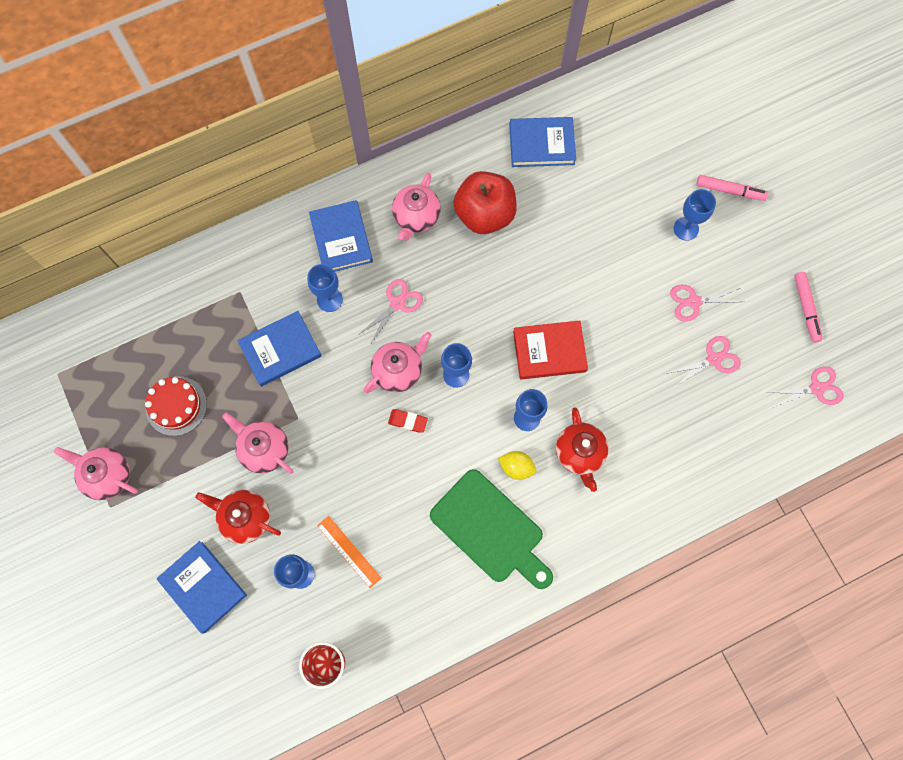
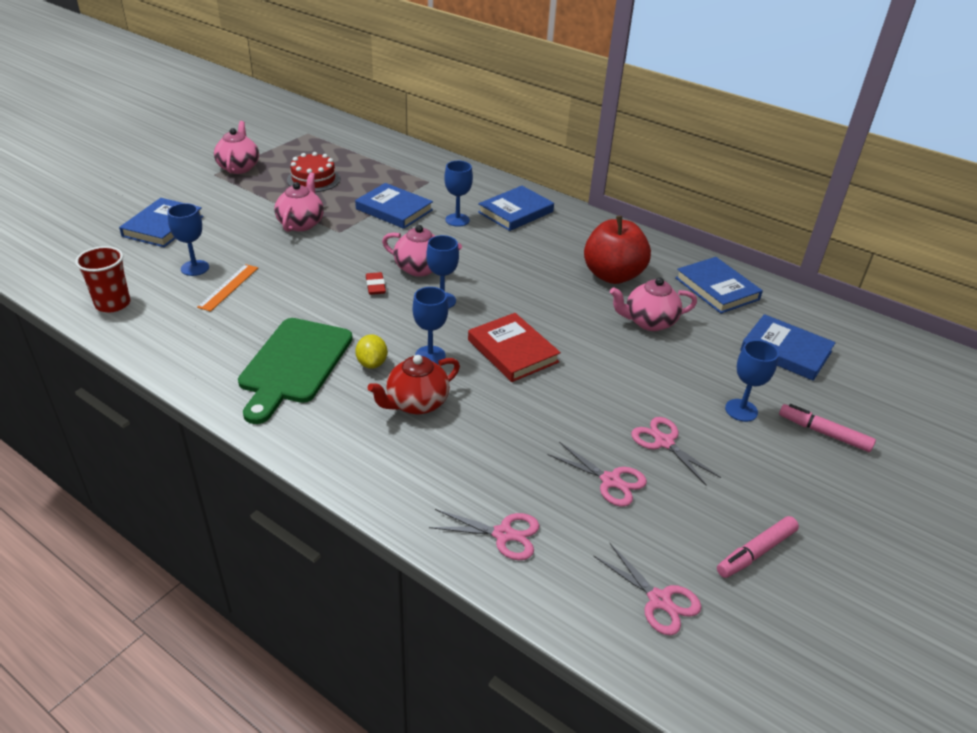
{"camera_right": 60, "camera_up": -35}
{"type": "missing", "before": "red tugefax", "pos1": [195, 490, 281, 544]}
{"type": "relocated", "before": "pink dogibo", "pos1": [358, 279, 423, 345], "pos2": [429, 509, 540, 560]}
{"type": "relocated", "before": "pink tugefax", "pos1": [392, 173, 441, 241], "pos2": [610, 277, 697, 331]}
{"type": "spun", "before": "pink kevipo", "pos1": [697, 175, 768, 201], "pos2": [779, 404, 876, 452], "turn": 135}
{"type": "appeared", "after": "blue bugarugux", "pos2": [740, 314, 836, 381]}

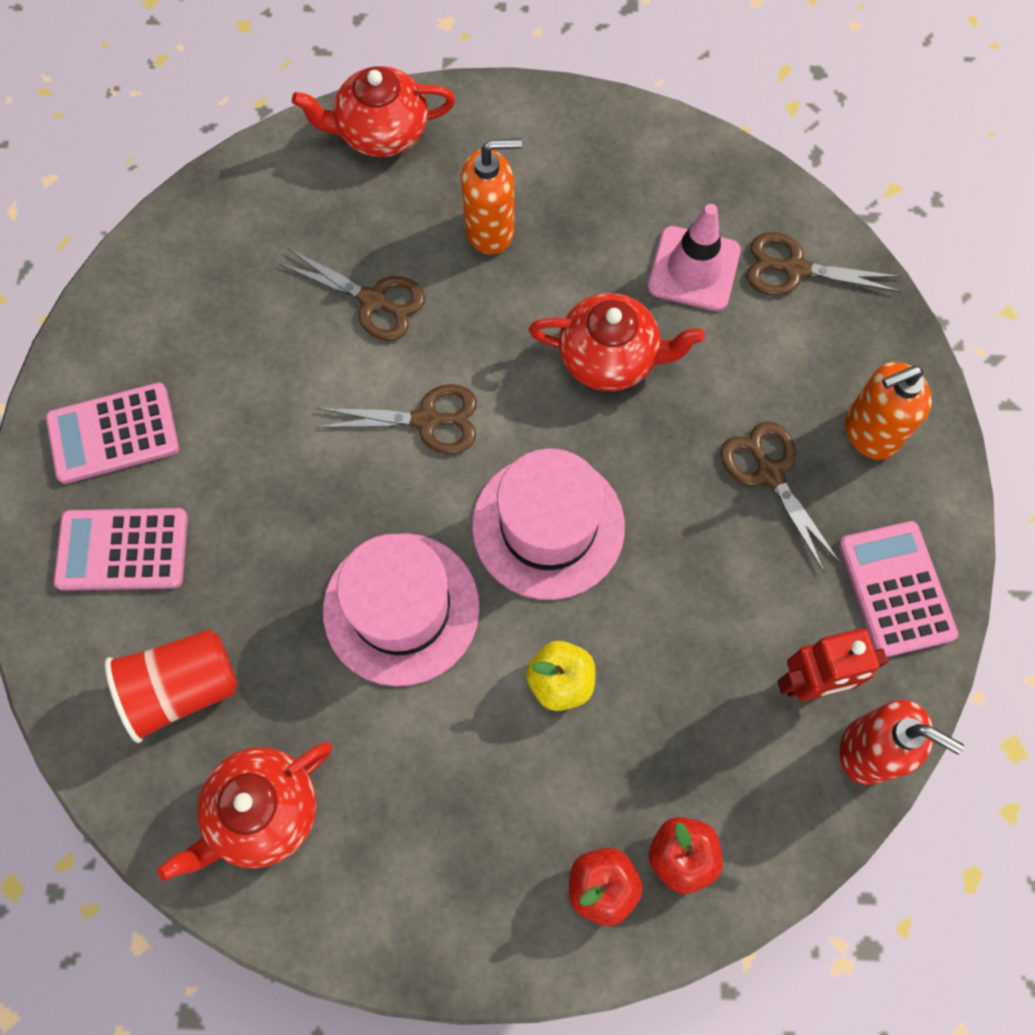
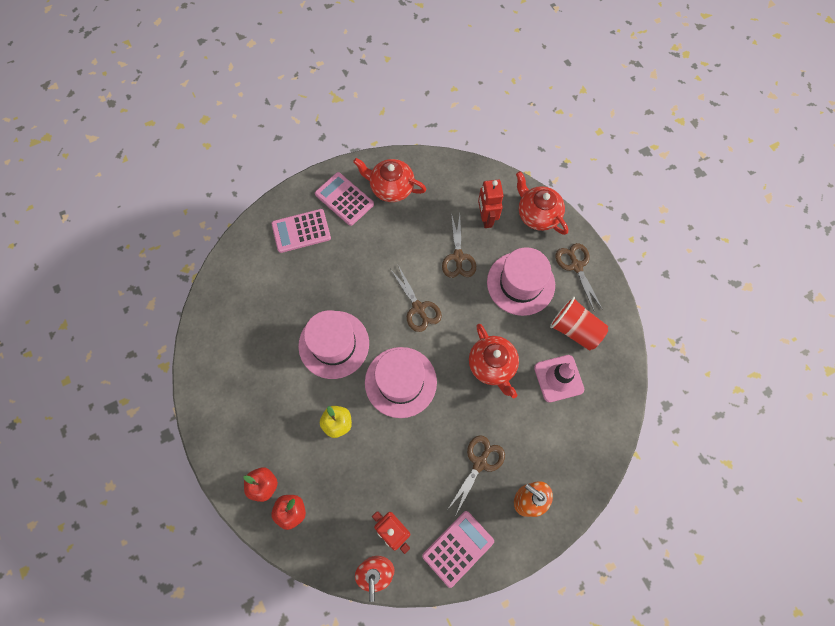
{"camera_right": 60, "camera_up": 0}
{"type": "spun", "before": "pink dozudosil", "pos1": [53, 508, 188, 591], "pos2": [271, 209, 331, 253], "turn": -75}
{"type": "relocated", "before": "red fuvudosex", "pos1": [104, 629, 238, 743], "pos2": [550, 296, 608, 351]}
{"type": "relocated", "before": "red tugefax", "pos1": [157, 742, 332, 881], "pos2": [353, 158, 426, 202]}
{"type": "exchanged", "before": "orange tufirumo", "after": "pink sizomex", "pos1": [461, 138, 522, 254], "pos2": [487, 247, 555, 316]}
{"type": "relocated", "before": "brown dogibo", "pos1": [747, 232, 902, 296], "pos2": [556, 243, 602, 310]}
{"type": "appeared", "after": "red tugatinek", "pos2": [478, 180, 503, 228]}

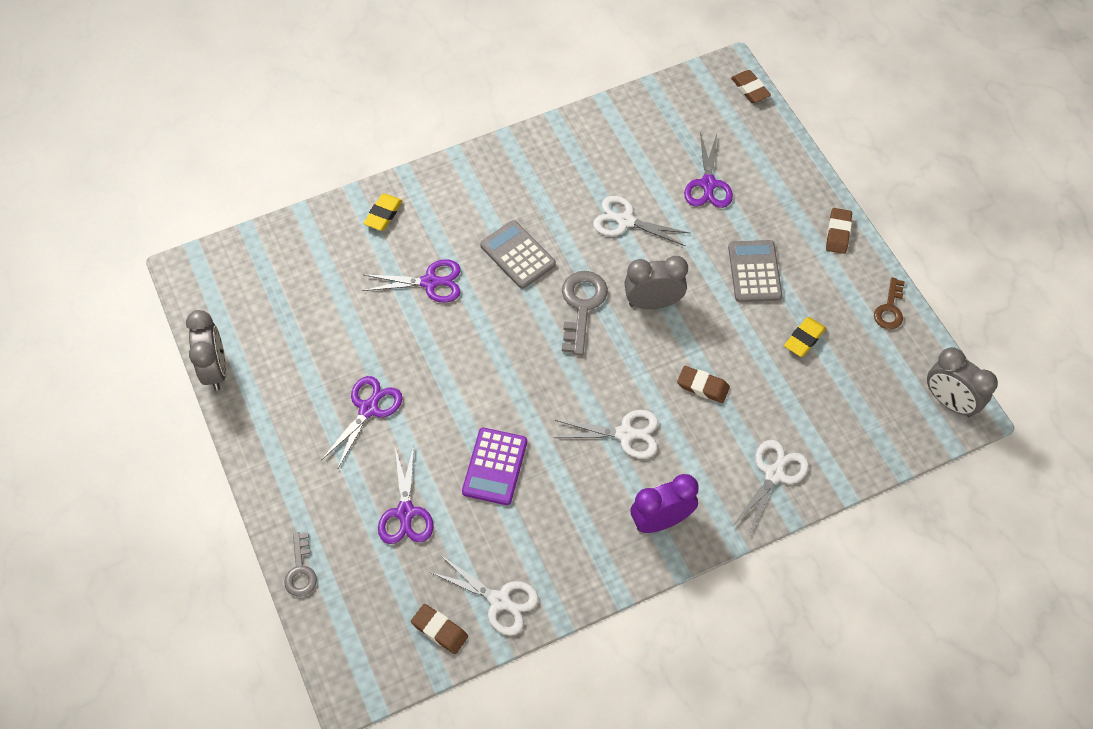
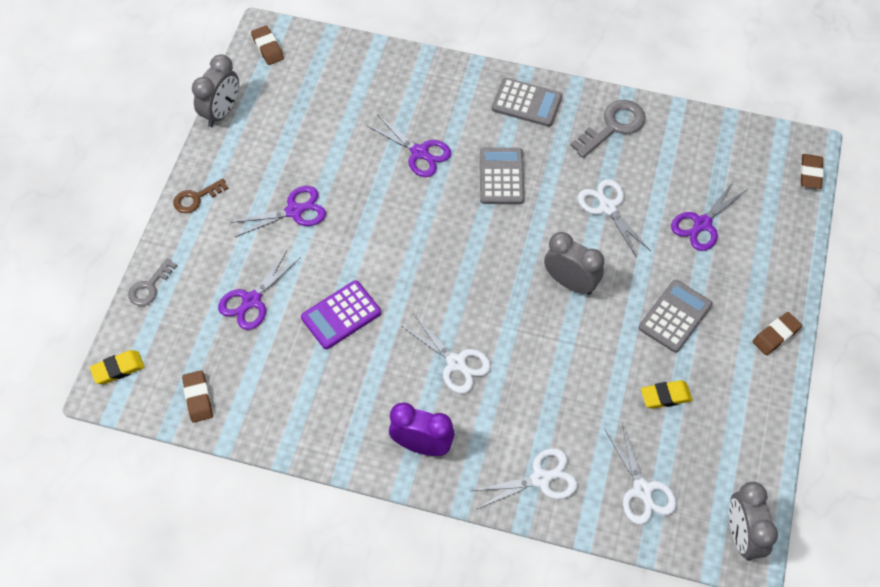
{"camera_right": 40, "camera_up": 0}
{"type": "relocated", "before": "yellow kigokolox", "pos1": [363, 194, 402, 231], "pos2": [90, 350, 144, 384]}
{"type": "relocated", "before": "white dogibo", "pos1": [430, 555, 539, 636], "pos2": [605, 423, 677, 525]}
{"type": "relocated", "before": "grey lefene", "pos1": [562, 271, 608, 355], "pos2": [570, 100, 645, 158]}
{"type": "relocated", "before": "brown kigokolox", "pos1": [677, 366, 730, 403], "pos2": [251, 25, 284, 65]}
{"type": "relocated", "before": "brown lefene", "pos1": [874, 277, 905, 329], "pos2": [173, 179, 228, 213]}
{"type": "appeared", "after": "grey dozudosil", "pos2": [492, 78, 562, 127]}

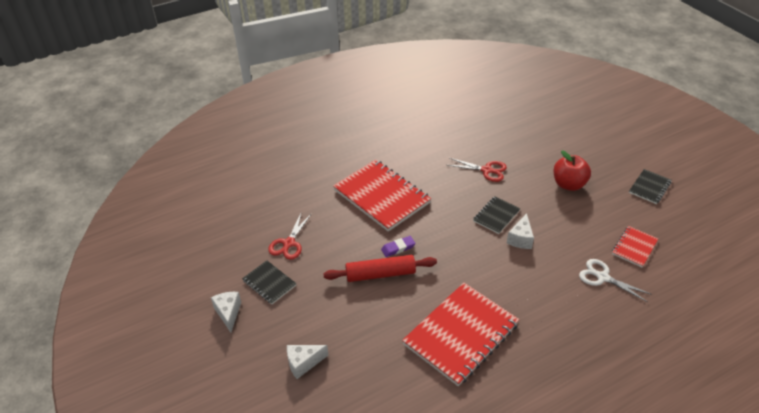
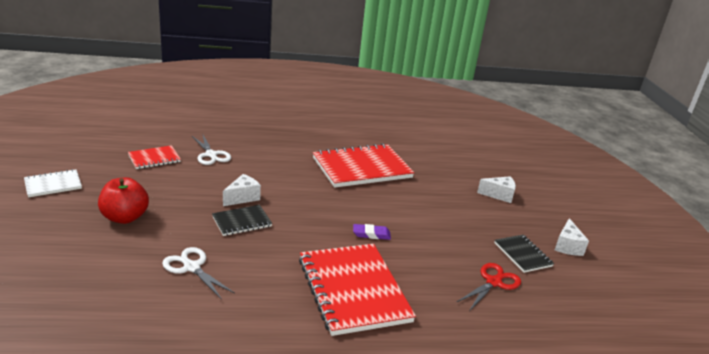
{"camera_right": -160, "camera_up": -15}
{"type": "missing", "before": "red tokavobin", "pos1": [323, 255, 437, 282]}
{"type": "colour", "before": "red dogibo", "after": "white dogibo", "pos1": [448, 158, 507, 182], "pos2": [162, 247, 235, 300]}
{"type": "colour", "before": "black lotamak", "after": "white lotamak", "pos1": [629, 169, 672, 204], "pos2": [24, 169, 82, 197]}

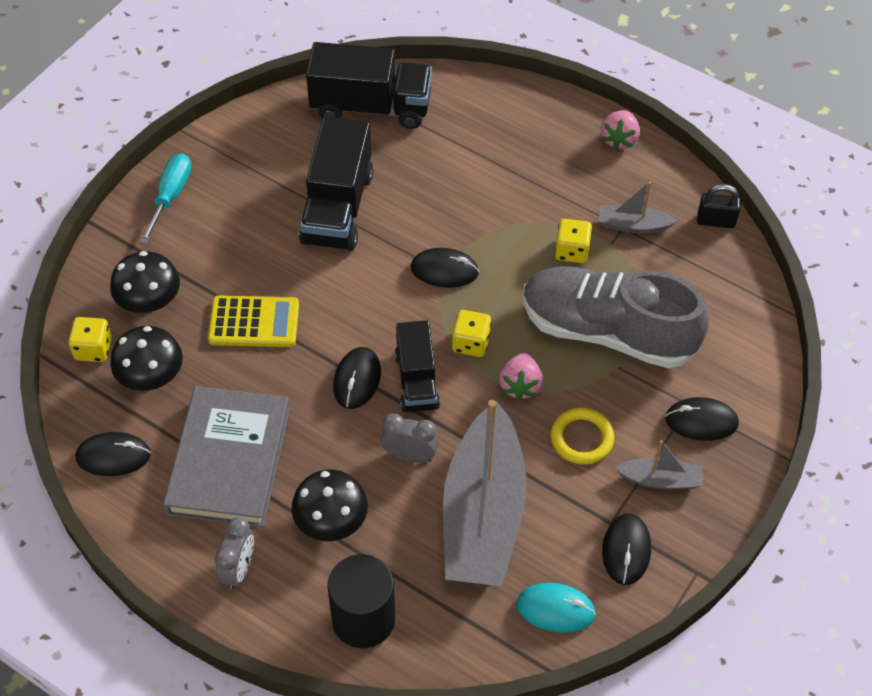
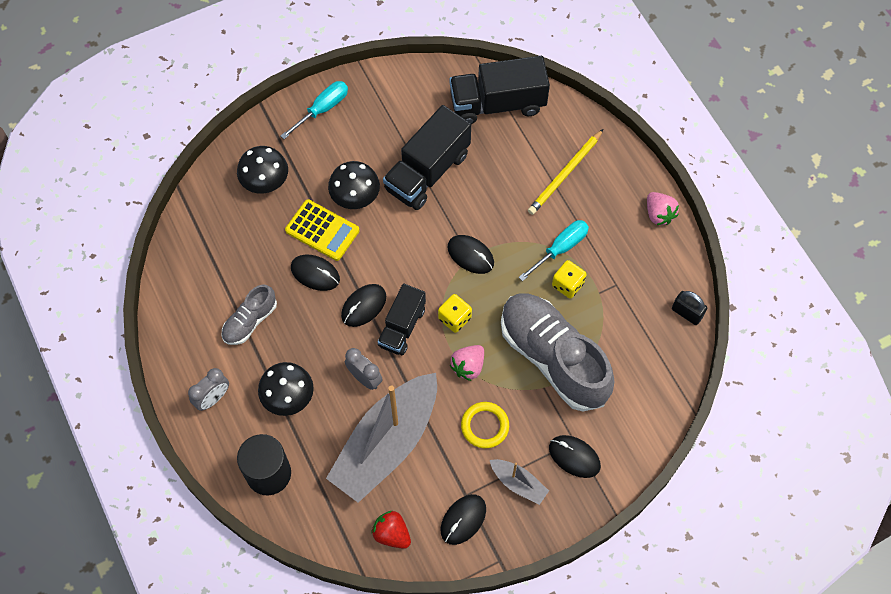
{"camera_right": 30, "camera_up": 10}
{"type": "missing", "before": "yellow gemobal", "pos1": [68, 317, 112, 362]}
{"type": "relocated", "before": "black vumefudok", "pos1": [76, 432, 151, 476], "pos2": [291, 255, 340, 291]}
{"type": "relocated", "before": "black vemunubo", "pos1": [110, 326, 183, 391], "pos2": [328, 161, 380, 209]}
{"type": "exchanged", "before": "grey bugarugux", "after": "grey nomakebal", "pos1": [163, 386, 290, 528], "pos2": [222, 285, 277, 345]}
{"type": "spun", "before": "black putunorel", "pos1": [306, 42, 432, 129], "pos2": [449, 56, 550, 124], "turn": 135}
{"type": "exchanged", "before": "turquoise vumefudok", "after": "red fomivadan", "pos1": [517, 583, 596, 633], "pos2": [371, 510, 411, 549]}
{"type": "missing", "before": "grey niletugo", "pos1": [599, 182, 677, 233]}
{"type": "spun", "before": "pink fomivadan", "pos1": [601, 110, 640, 150], "pos2": [647, 192, 679, 225], "turn": -75}
{"type": "appeared", "after": "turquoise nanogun", "pos2": [518, 220, 589, 281]}
{"type": "appeared", "after": "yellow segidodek", "pos2": [528, 129, 603, 215]}

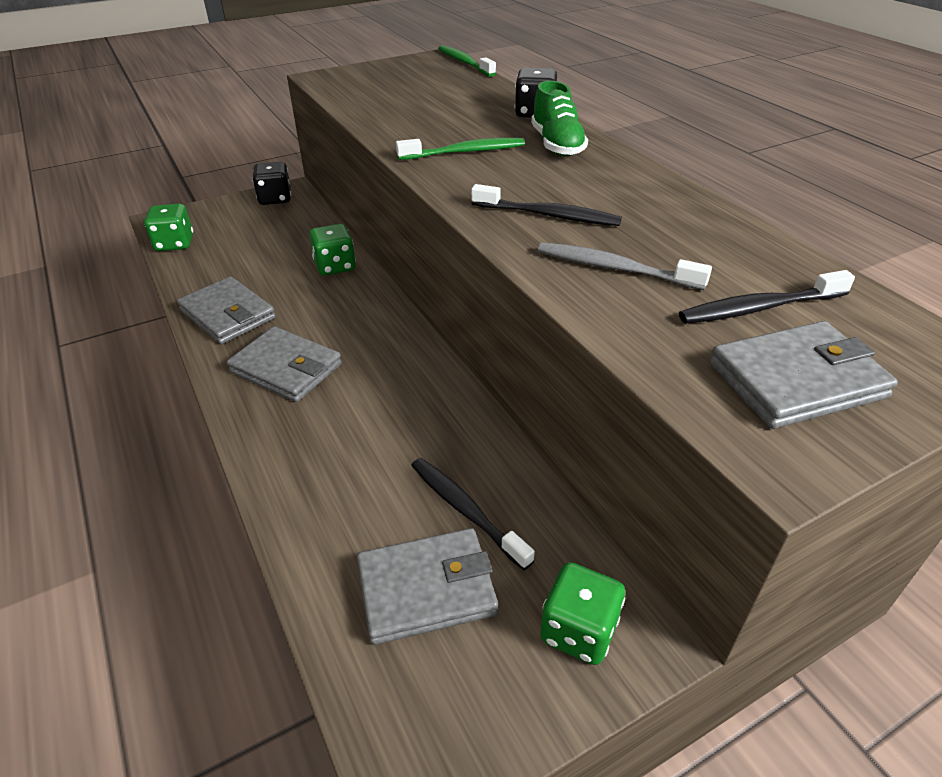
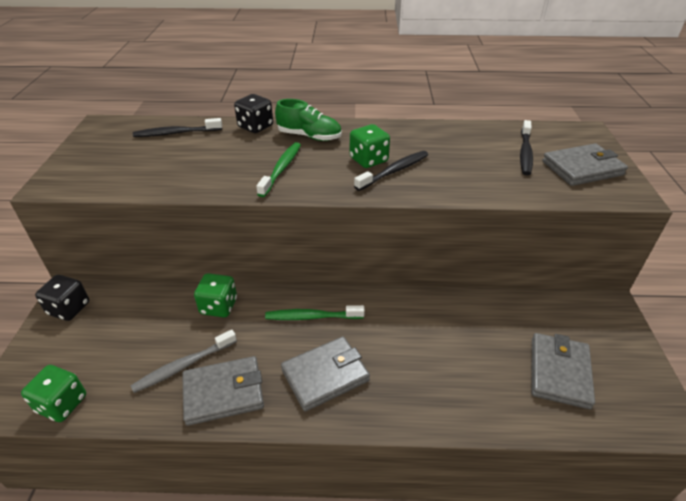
{"camera_right": -60, "camera_up": 0}
{"type": "relocated", "before": "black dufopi", "pos1": [411, 458, 535, 570], "pos2": [133, 118, 222, 137]}
{"type": "relocated", "before": "green dufopi", "pos1": [438, 45, 496, 77], "pos2": [265, 305, 365, 320]}
{"type": "relocated", "before": "grey dufopi", "pos1": [538, 242, 712, 290], "pos2": [131, 330, 237, 393]}
{"type": "relocated", "before": "green gemobal", "pos1": [540, 562, 625, 665], "pos2": [350, 124, 390, 168]}
{"type": "spun", "before": "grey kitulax", "pos1": [710, 321, 898, 429], "pos2": [542, 143, 628, 186], "turn": 60}

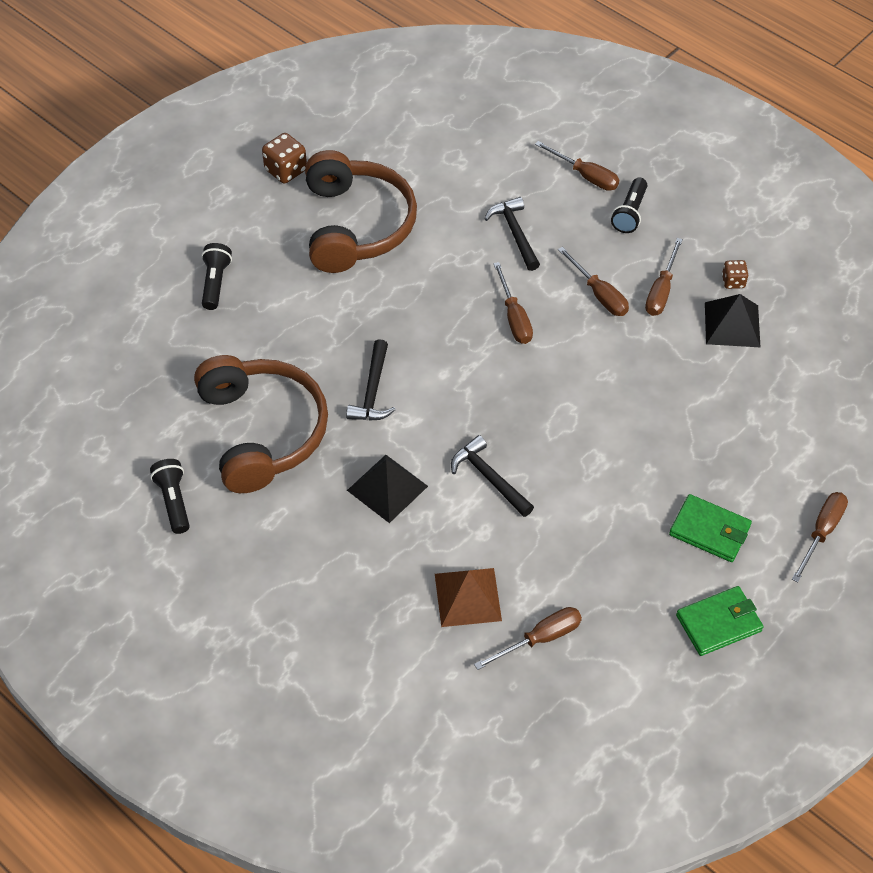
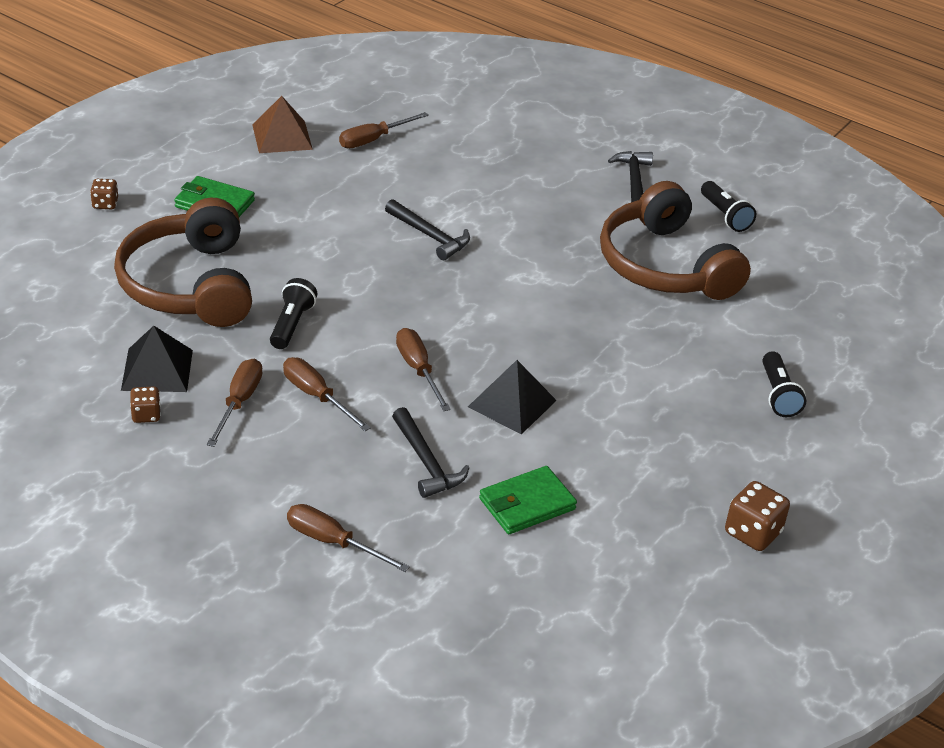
{"camera_right": 170, "camera_up": -15}
{"type": "relocated", "before": "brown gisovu", "pos1": [305, 150, 417, 273], "pos2": [114, 198, 252, 327]}
{"type": "relocated", "before": "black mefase", "pos1": [346, 339, 396, 421], "pos2": [608, 151, 653, 202]}
{"type": "relocated", "before": "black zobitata", "pos1": [347, 455, 428, 523], "pos2": [468, 360, 557, 435]}
{"type": "relocated", "before": "brown zobitata", "pos1": [435, 568, 502, 627], "pos2": [252, 96, 313, 153]}
{"type": "relocated", "before": "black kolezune", "pos1": [611, 178, 647, 233], "pos2": [270, 278, 318, 349]}
{"type": "relocated", "before": "green kitulax", "pos1": [676, 586, 764, 656], "pos2": [479, 466, 577, 534]}
{"type": "exchanged", "before": "brown nanogun", "after": "brown gemobal", "pos1": [791, 492, 848, 583], "pos2": [90, 179, 118, 209]}

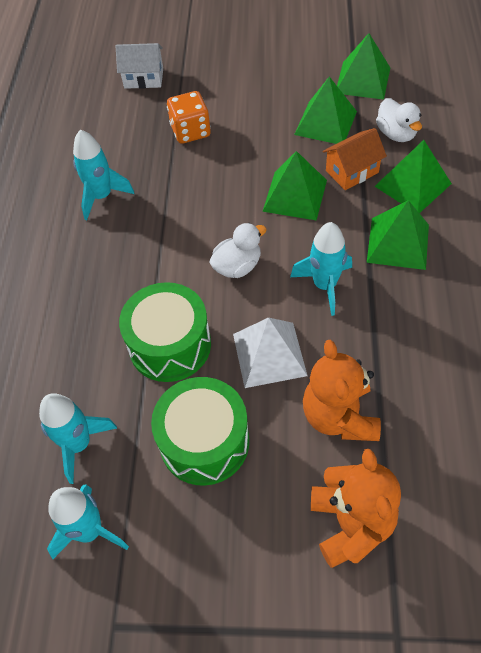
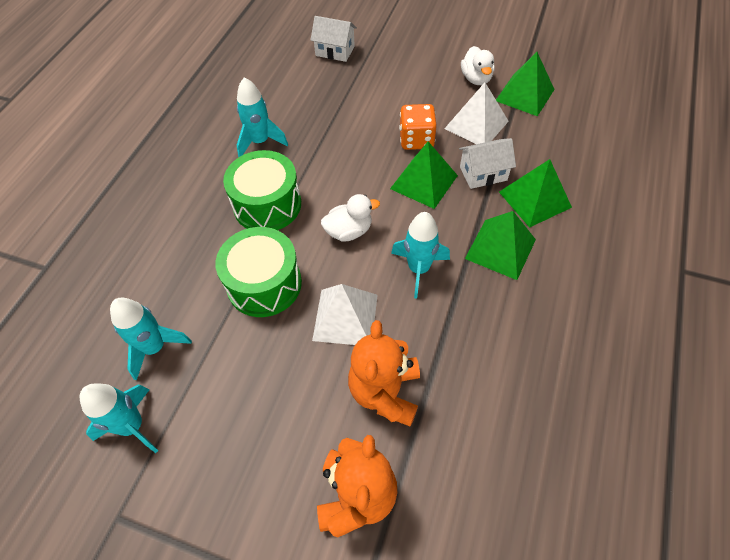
{"camera_right": 15, "camera_up": 0}
{"type": "relocated", "before": "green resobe", "pos1": [151, 377, 249, 486], "pos2": [223, 150, 301, 230]}
{"type": "relocated", "before": "orange gemobal", "pos1": [167, 91, 211, 144], "pos2": [399, 104, 437, 150]}
{"type": "colour", "before": "green zobitata", "after": "white zobitata", "pos1": [294, 76, 357, 144], "pos2": [444, 82, 509, 144]}
{"type": "colour", "before": "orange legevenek", "after": "white legevenek", "pos1": [323, 128, 387, 190], "pos2": [459, 138, 516, 189]}
{"type": "relocated", "before": "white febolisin", "pos1": [376, 98, 422, 142], "pos2": [461, 46, 495, 85]}

